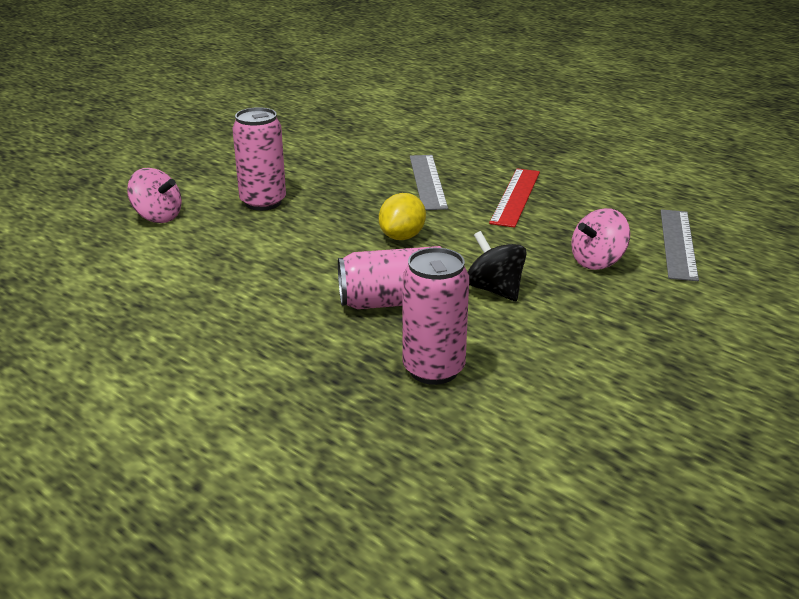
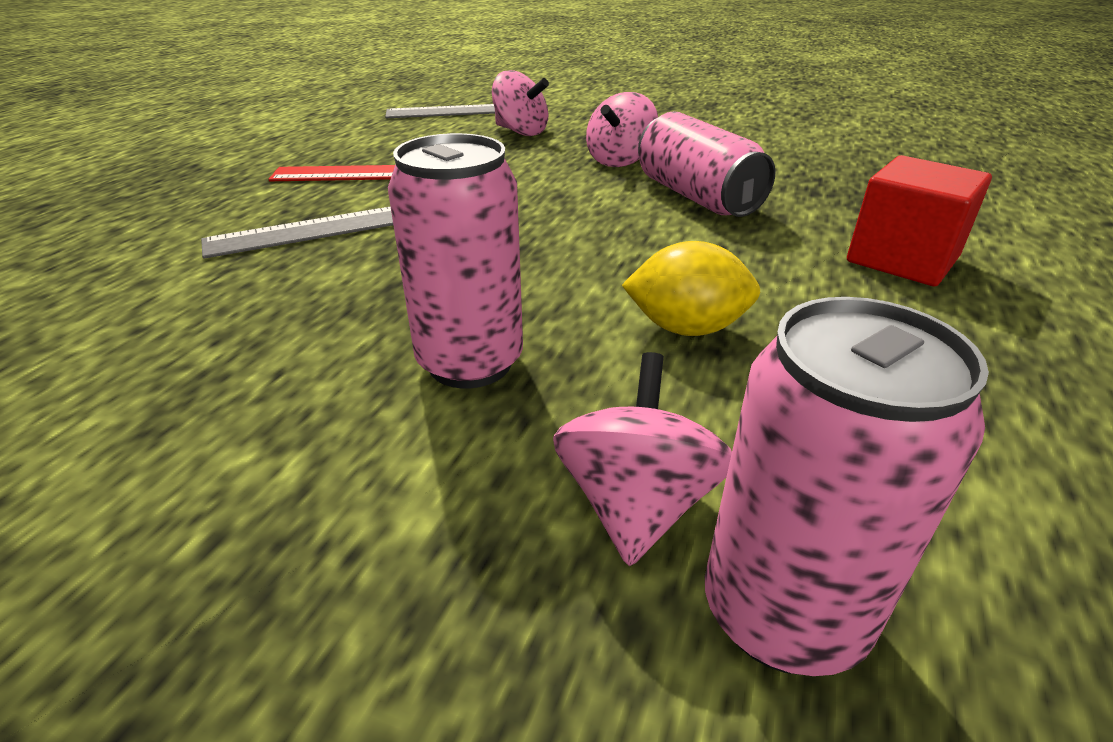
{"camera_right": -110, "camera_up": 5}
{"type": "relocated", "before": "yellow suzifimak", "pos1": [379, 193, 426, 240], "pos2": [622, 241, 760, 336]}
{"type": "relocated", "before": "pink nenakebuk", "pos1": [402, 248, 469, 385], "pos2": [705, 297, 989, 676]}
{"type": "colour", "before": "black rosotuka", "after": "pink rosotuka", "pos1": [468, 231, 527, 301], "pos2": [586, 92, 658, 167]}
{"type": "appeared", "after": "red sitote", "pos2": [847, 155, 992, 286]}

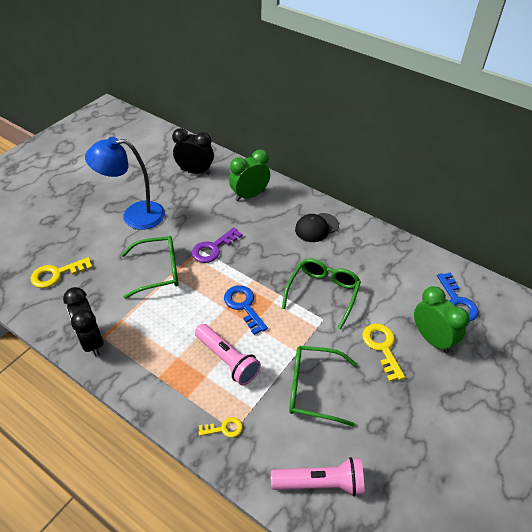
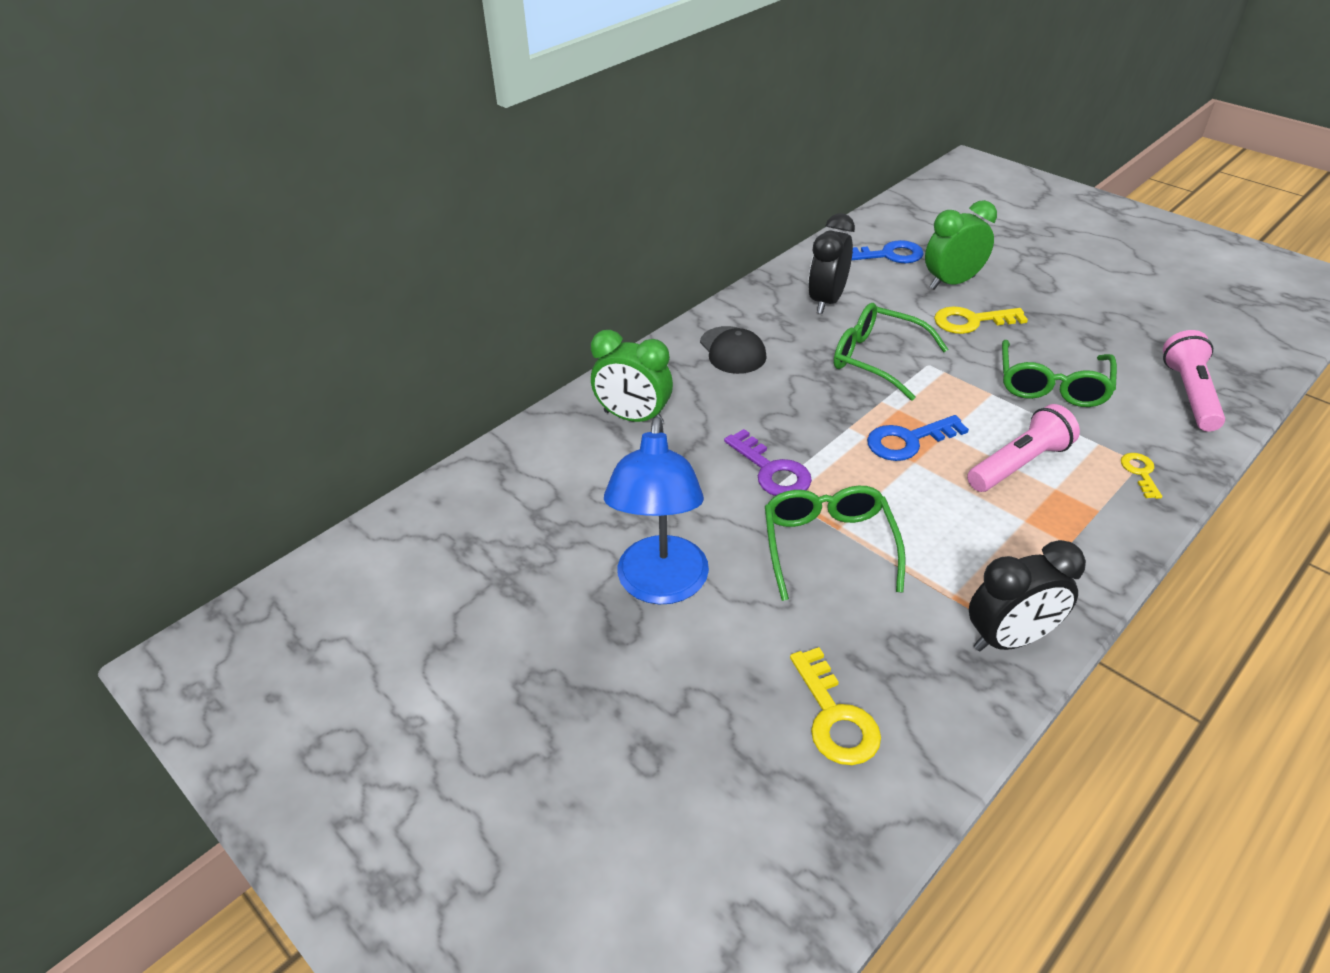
{"camera_right": -80, "camera_up": -5}
{"type": "relocated", "before": "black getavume", "pos1": [172, 128, 214, 175], "pos2": [808, 214, 855, 314]}
{"type": "spun", "before": "green getavume", "pos1": [229, 150, 270, 201], "pos2": [591, 330, 673, 423], "turn": -45}

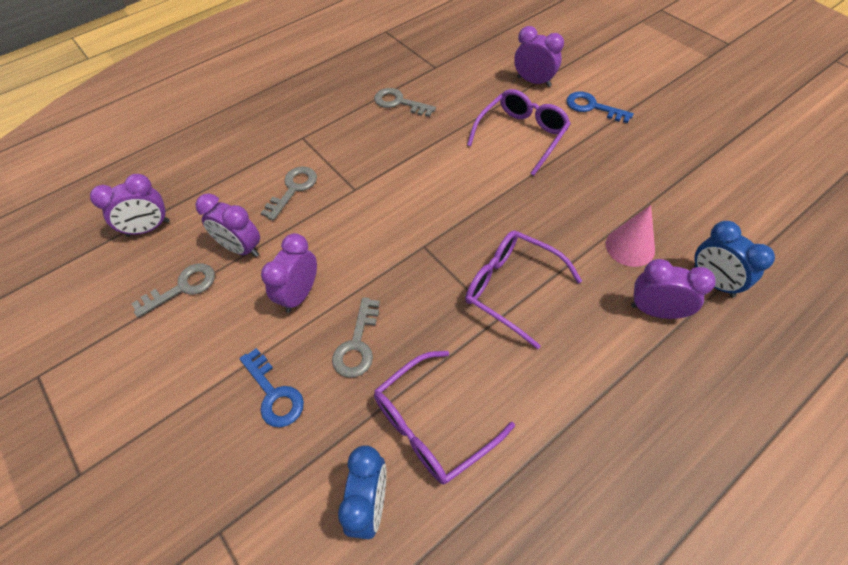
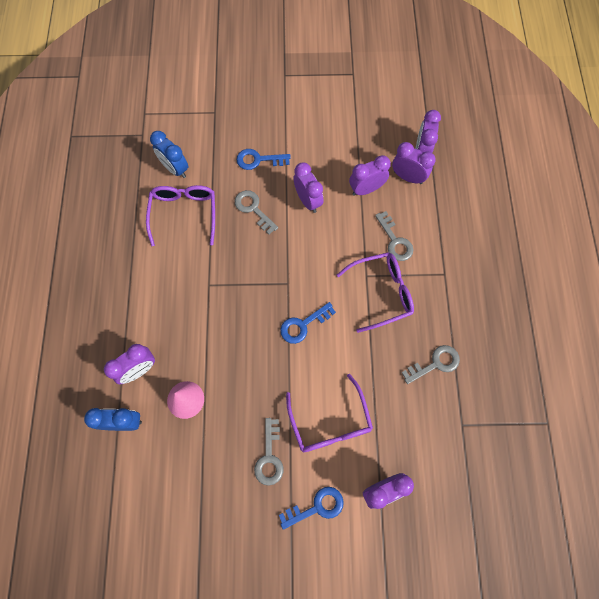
{"camera_right": 125, "camera_up": 15}
{"type": "relocated", "before": "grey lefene", "pos1": [131, 263, 215, 317], "pos2": [254, 418, 283, 485]}
{"type": "relocated", "before": "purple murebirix", "pos1": [465, 230, 582, 349], "pos2": [337, 252, 414, 333]}
{"type": "appeared", "after": "blue lefene", "pos2": [280, 302, 336, 344]}
{"type": "appeared", "after": "purple getavume", "pos2": [392, 142, 436, 184]}

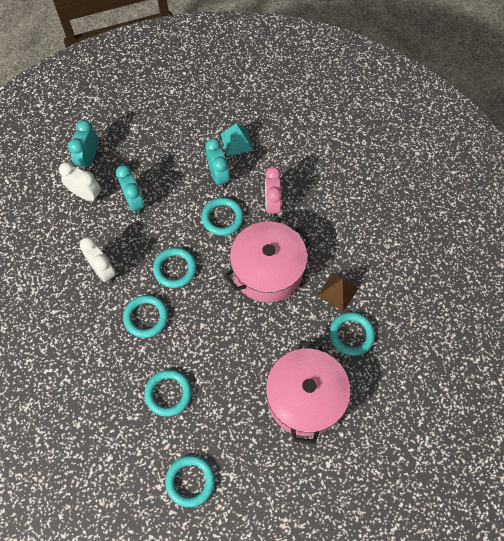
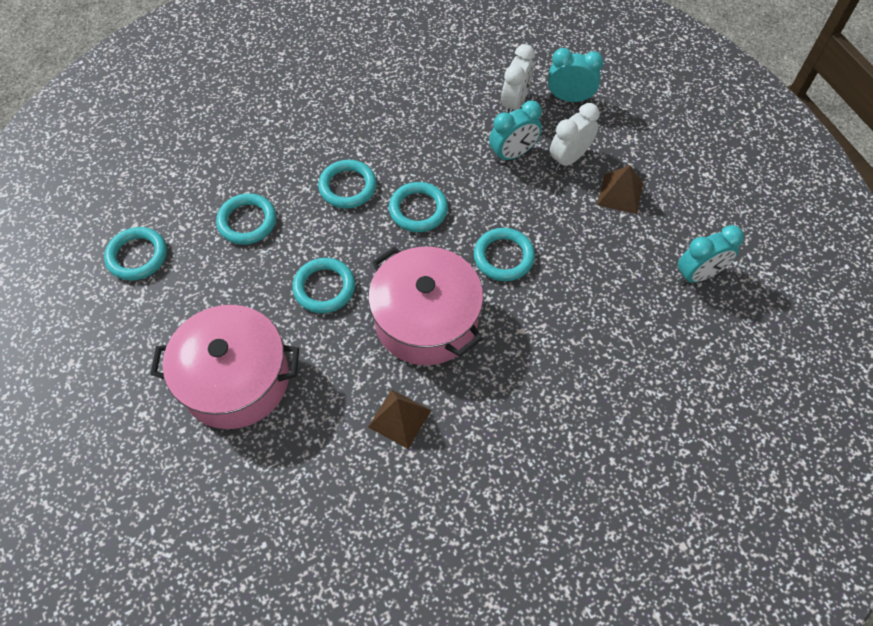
{"camera_right": 85, "camera_up": -5}
{"type": "relocated", "before": "white getavume", "pos1": [80, 237, 116, 283], "pos2": [550, 103, 600, 170]}
{"type": "relocated", "before": "turquoise getavume", "pos1": [206, 138, 229, 188], "pos2": [678, 225, 744, 283]}
{"type": "missing", "before": "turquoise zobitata", "pos1": [221, 124, 253, 156]}
{"type": "missing", "before": "pink getavume", "pos1": [265, 167, 282, 218]}
{"type": "relocated", "before": "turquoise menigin", "pos1": [329, 312, 375, 356], "pos2": [292, 258, 355, 313]}
{"type": "appeared", "after": "brown zobitata", "pos2": [597, 165, 643, 214]}

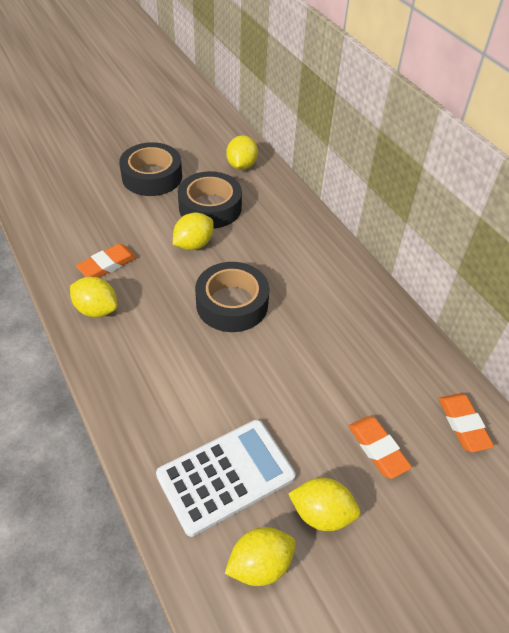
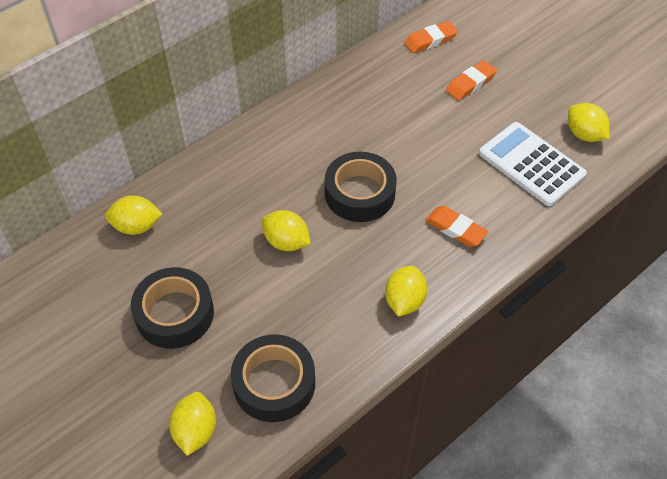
{"camera_right": -100, "camera_up": 5}
{"type": "relocated", "before": "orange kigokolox", "pos1": [76, 244, 137, 278], "pos2": [425, 206, 488, 247]}
{"type": "relocated", "before": "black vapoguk", "pos1": [178, 171, 242, 229], "pos2": [231, 335, 315, 422]}
{"type": "relocated", "before": "yellow suzifimak", "pos1": [288, 478, 360, 531], "pos2": [169, 392, 216, 456]}

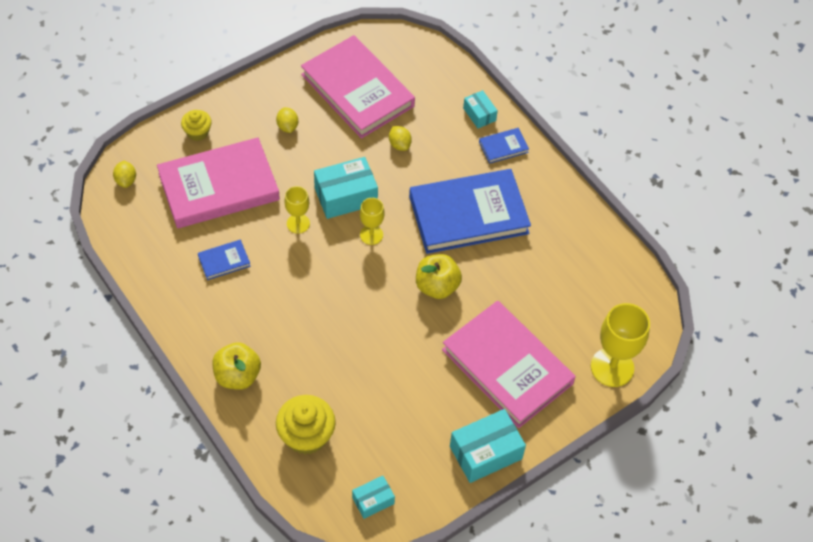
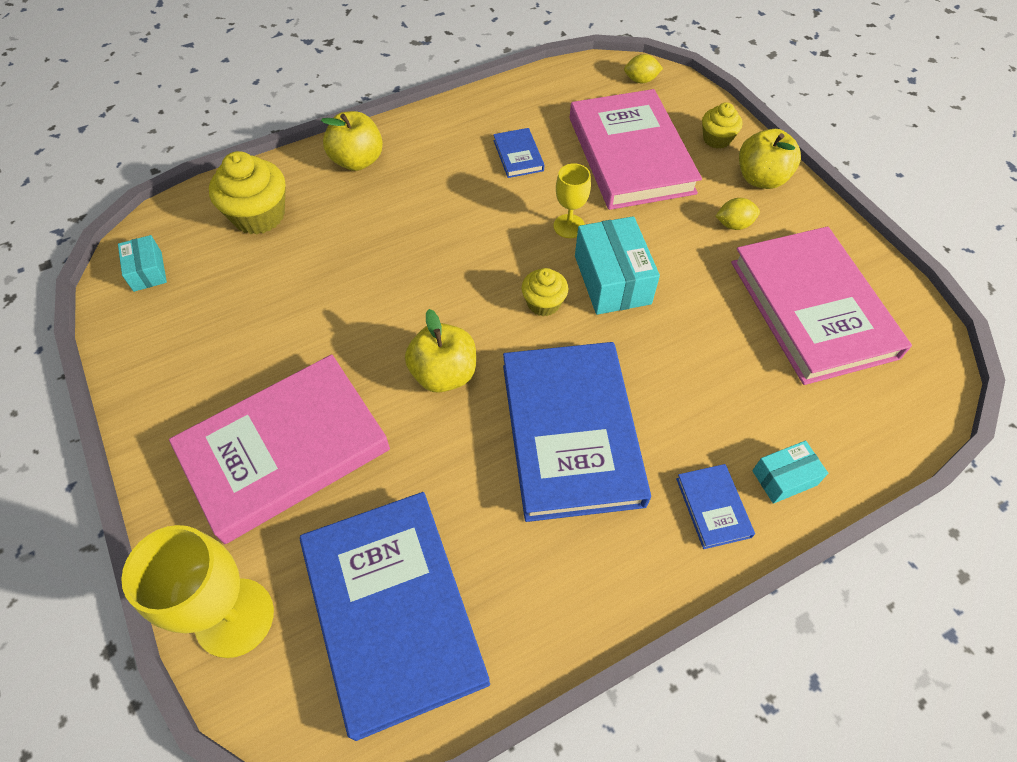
{"camera_right": 100, "camera_up": 0}
{"type": "spun", "before": "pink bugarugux", "pos1": [301, 35, 415, 139], "pos2": [731, 227, 912, 385], "turn": -75}
{"type": "exchanged", "before": "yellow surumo", "after": "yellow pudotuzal", "pos1": [360, 198, 384, 245], "pos2": [522, 268, 568, 316]}
{"type": "missing", "before": "yellow suzifimak", "pos1": [389, 126, 412, 151]}
{"type": "missing", "before": "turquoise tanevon", "pos1": [450, 409, 526, 483]}
{"type": "appeared", "after": "blue bugarugux", "pos2": [300, 492, 490, 741]}
{"type": "appeared", "after": "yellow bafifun", "pos2": [739, 129, 801, 189]}

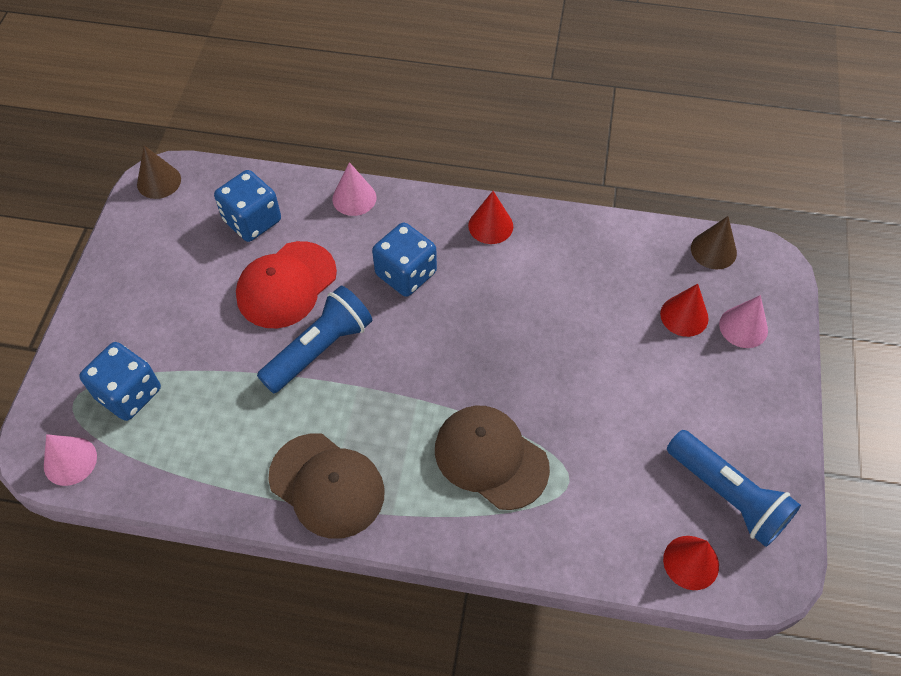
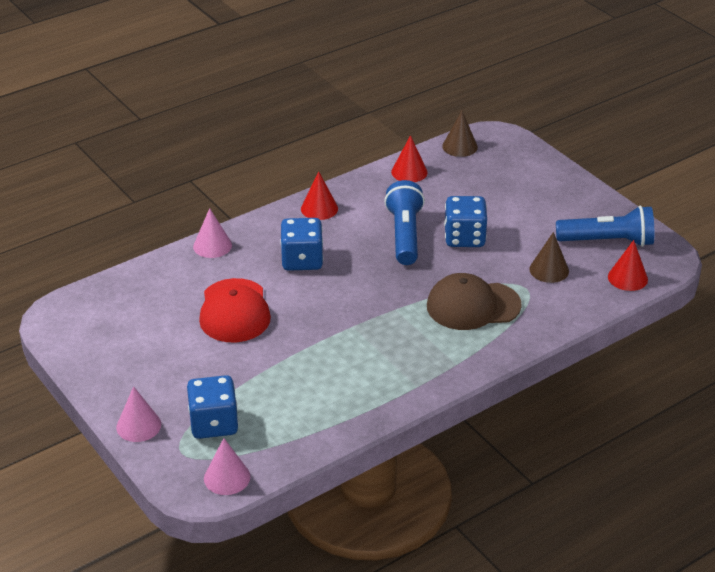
{"camera_right": -45, "camera_up": -20}
{"type": "relocated", "before": "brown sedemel", "pos1": [137, 145, 181, 199], "pos2": [529, 232, 569, 283]}
{"type": "relocated", "before": "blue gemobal", "pos1": [214, 170, 281, 242], "pos2": [444, 196, 487, 247]}
{"type": "relocated", "before": "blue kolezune", "pos1": [257, 286, 372, 393], "pos2": [384, 180, 425, 265]}
{"type": "missing", "before": "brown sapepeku", "pos1": [268, 433, 385, 539]}
{"type": "relocated", "before": "red sedemel", "pos1": [660, 284, 709, 337], "pos2": [391, 135, 428, 182]}
{"type": "relocated", "before": "pink sedemel", "pos1": [719, 295, 768, 348], "pos2": [116, 386, 161, 442]}

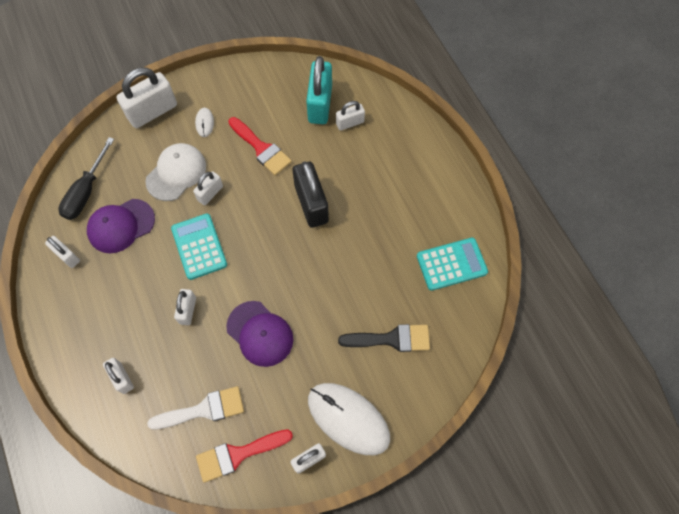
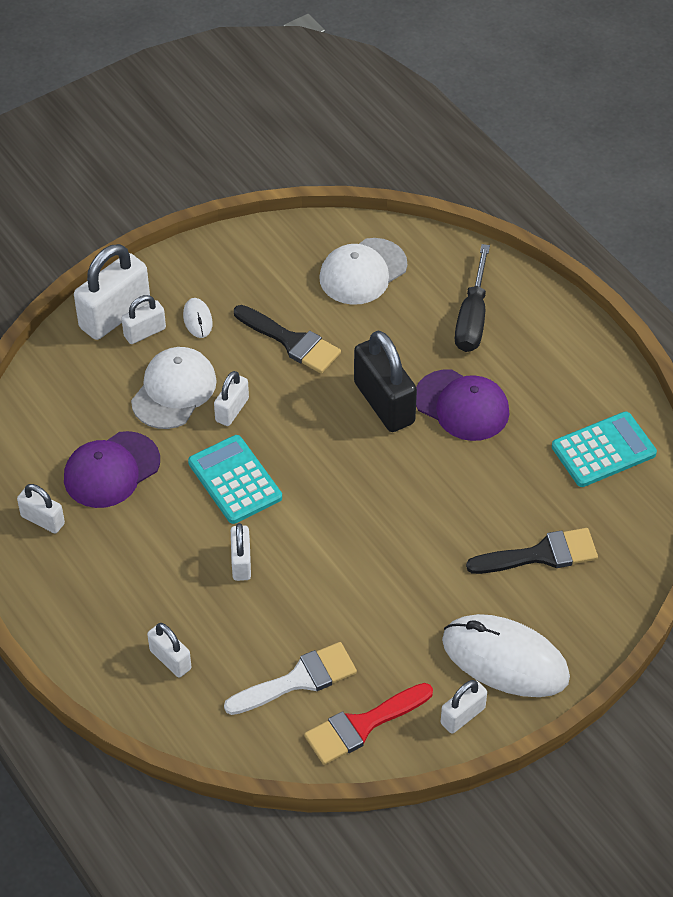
{"camera_right": -10, "camera_up": -15}
{"type": "relocated", "before": "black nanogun", "pos1": [58, 137, 114, 220], "pos2": [455, 244, 490, 352]}
{"type": "relocated", "before": "purple sapepeku", "pos1": [226, 301, 293, 367], "pos2": [416, 369, 510, 441]}
{"type": "colour", "before": "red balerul", "after": "black balerul", "pos1": [228, 117, 292, 176], "pos2": [234, 305, 341, 373]}
{"type": "exchanged", "before": "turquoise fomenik", "after": "white sapepeku", "pos1": [306, 56, 332, 124], "pos2": [319, 238, 407, 305]}
{"type": "relocated", "before": "white fomenik", "pos1": [336, 101, 365, 131], "pos2": [121, 295, 166, 344]}

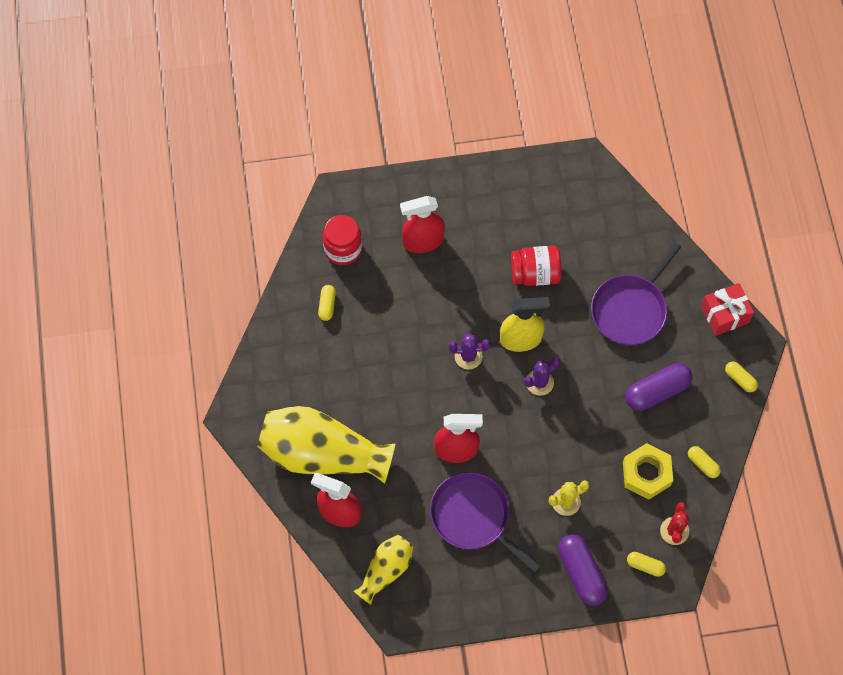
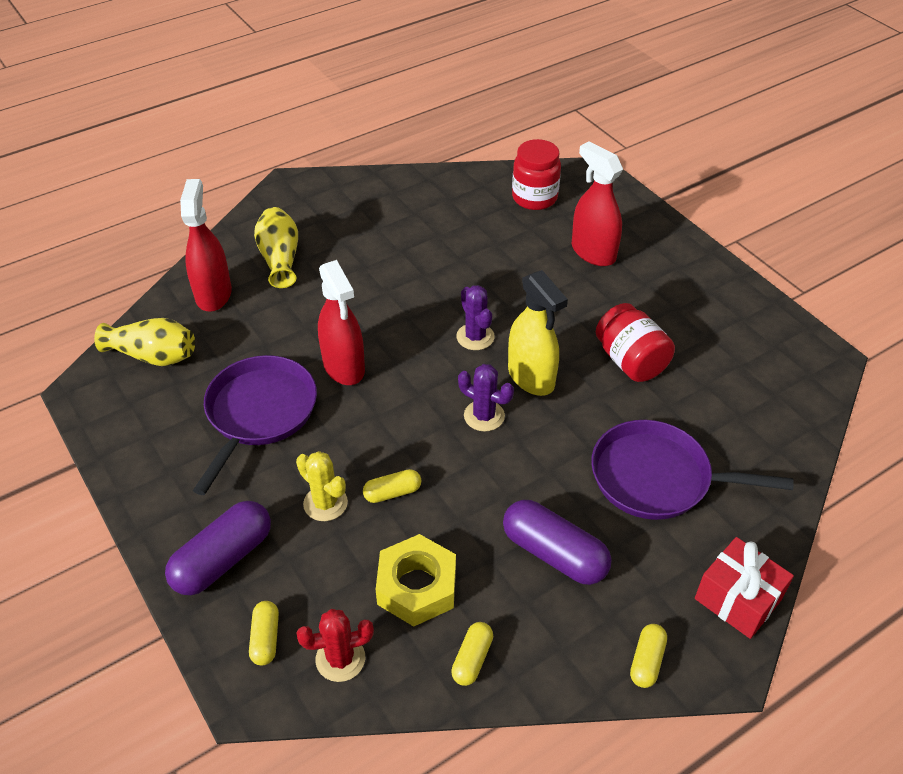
{"camera_right": 65, "camera_up": -20}
{"type": "size", "before": "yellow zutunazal", "pos1": [258, 406, 395, 484], "pos2": [254, 207, 298, 288], "scale": 0.53}
{"type": "relocated", "before": "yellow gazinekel", "pos1": [318, 285, 336, 321], "pos2": [363, 469, 421, 503]}

